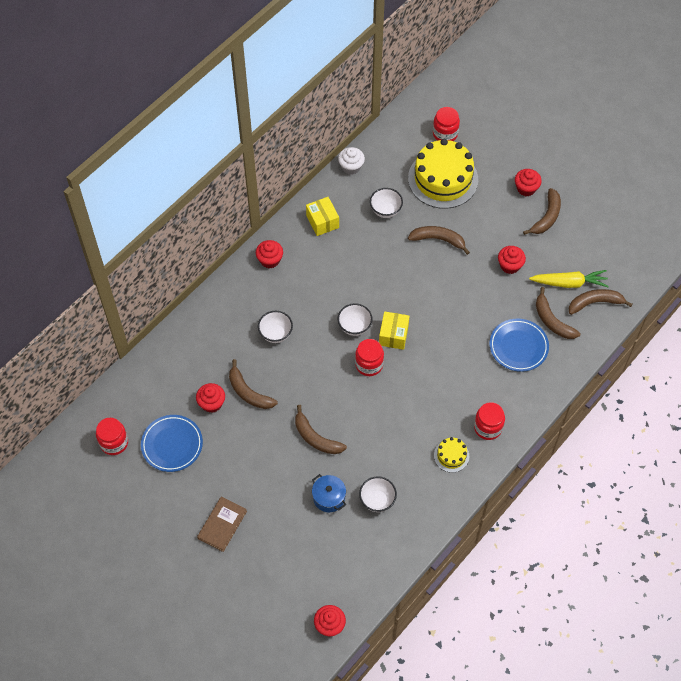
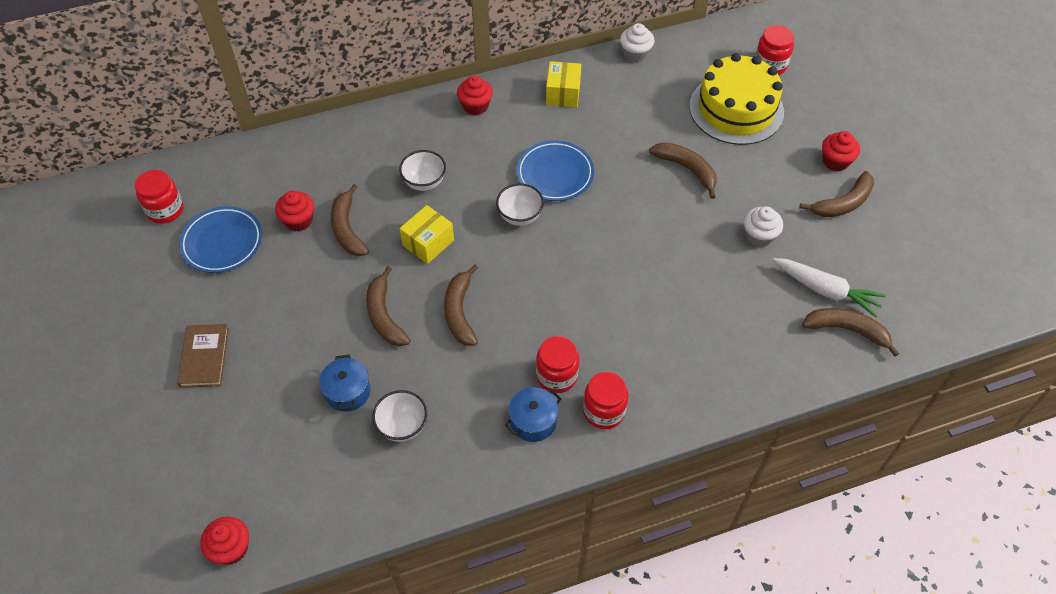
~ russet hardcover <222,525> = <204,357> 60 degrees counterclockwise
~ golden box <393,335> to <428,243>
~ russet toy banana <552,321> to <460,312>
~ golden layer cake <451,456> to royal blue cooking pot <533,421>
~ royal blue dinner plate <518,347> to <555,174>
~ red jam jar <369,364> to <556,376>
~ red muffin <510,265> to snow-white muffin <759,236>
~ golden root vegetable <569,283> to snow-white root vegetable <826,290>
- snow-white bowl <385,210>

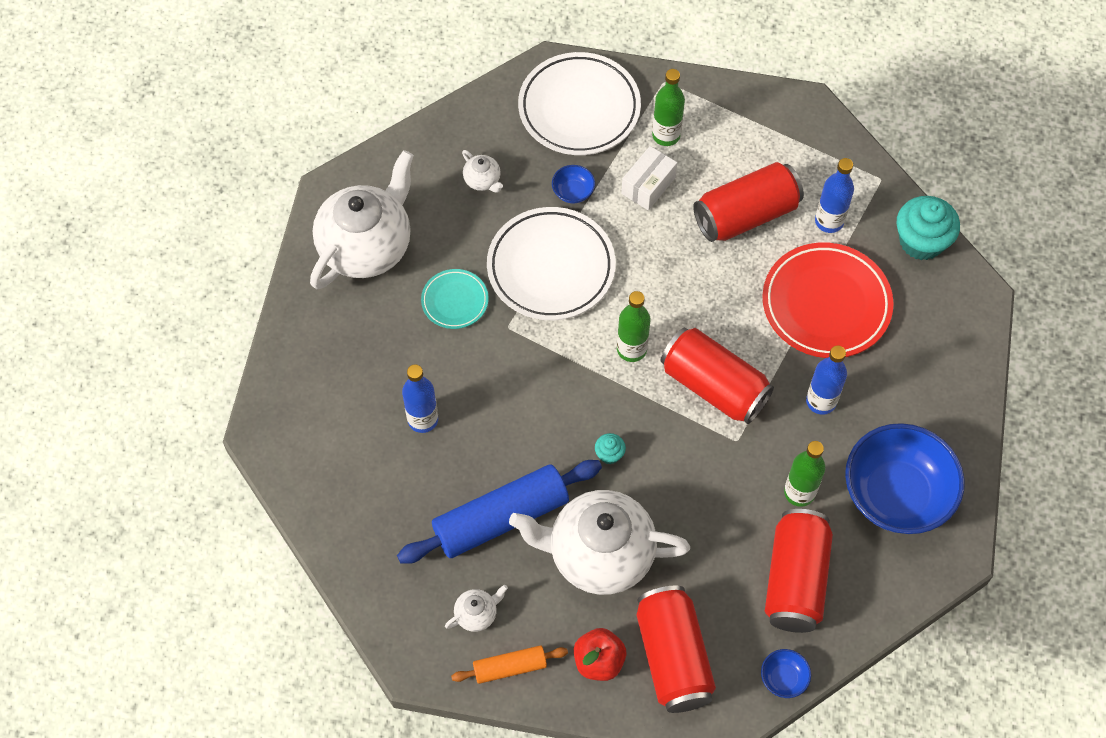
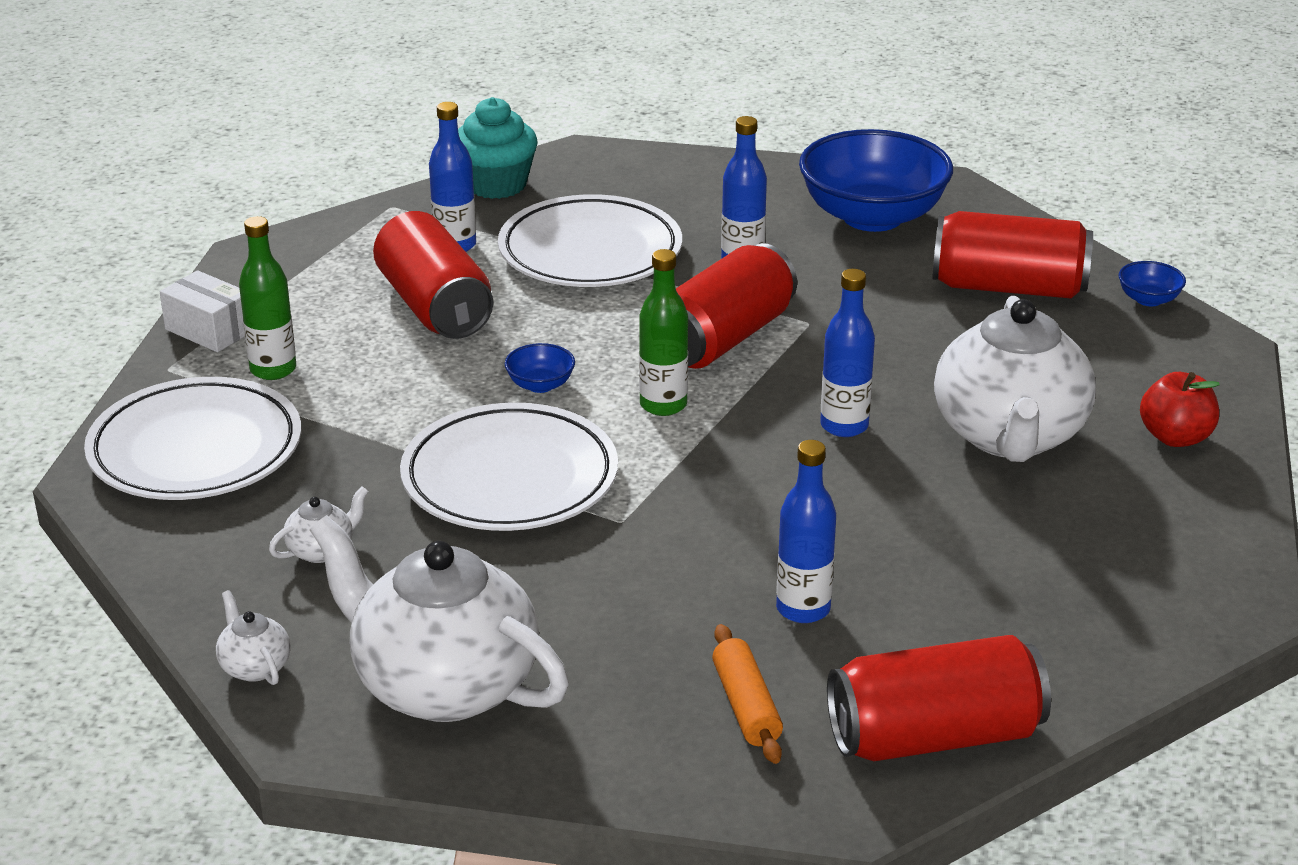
~ snow-white box <648,185> to <210,330>
~ snow-white teapot <477,614> to <254,667>
~ red dinner plate <826,304> to snow-white dinner plate <590,252>
~ royal blue bowl <573,192> to <540,385>
~ bright orange rolling pin <510,667> to <746,706>
~ aqua muffin <609,454> to royal blue bottle <844,426>
~ red can <673,657> to <934,736>
- royal blue rolling pin <501,518>
- aqua dinner plate <455,301>
- emerald bottle <799,492>

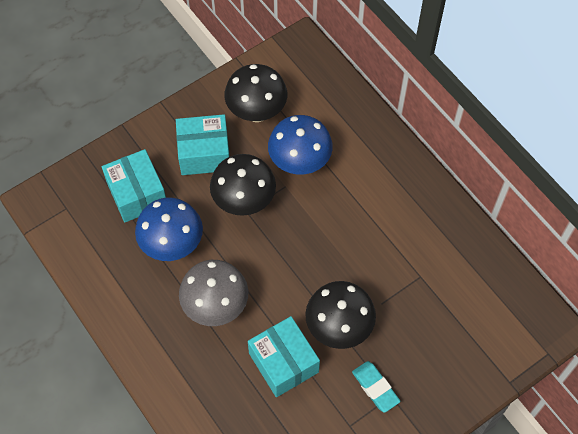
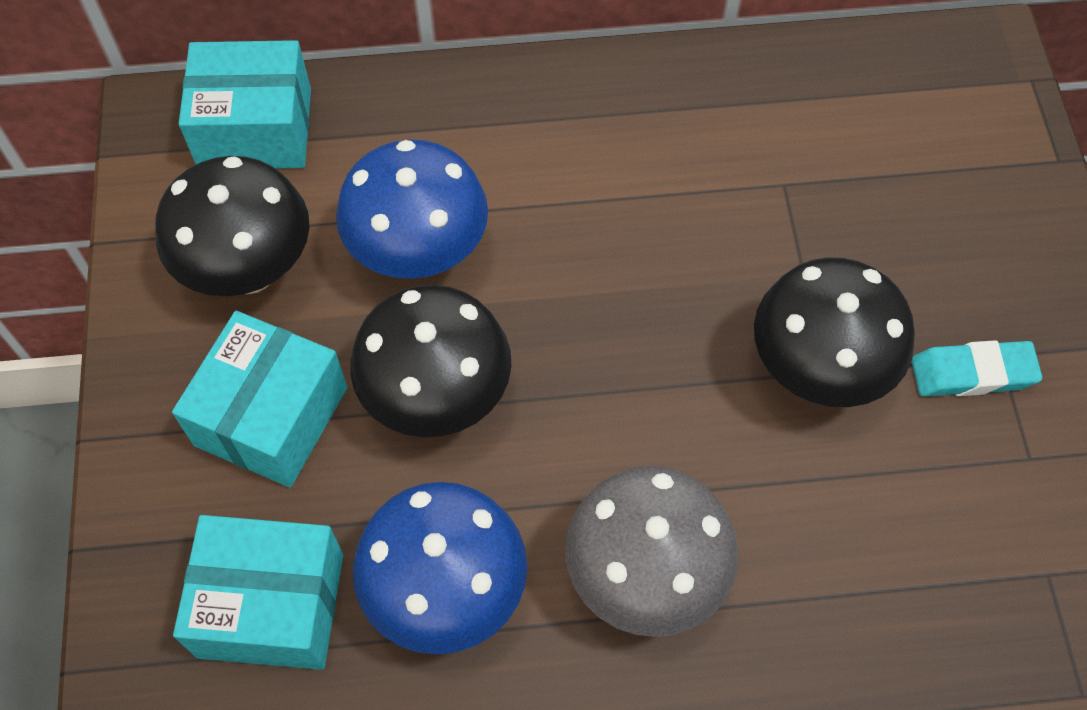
~ aqua box <283,362> to <255,128>

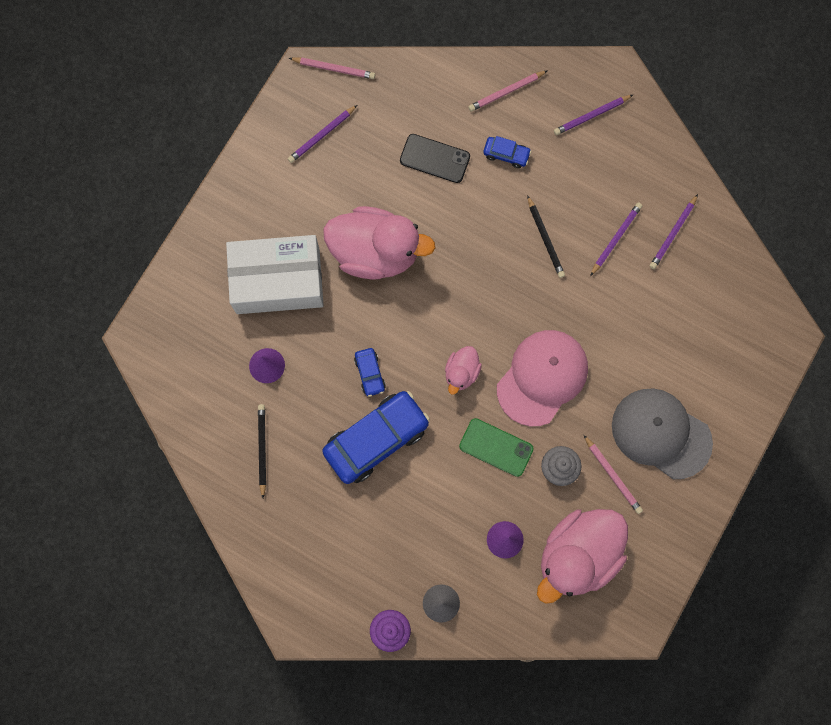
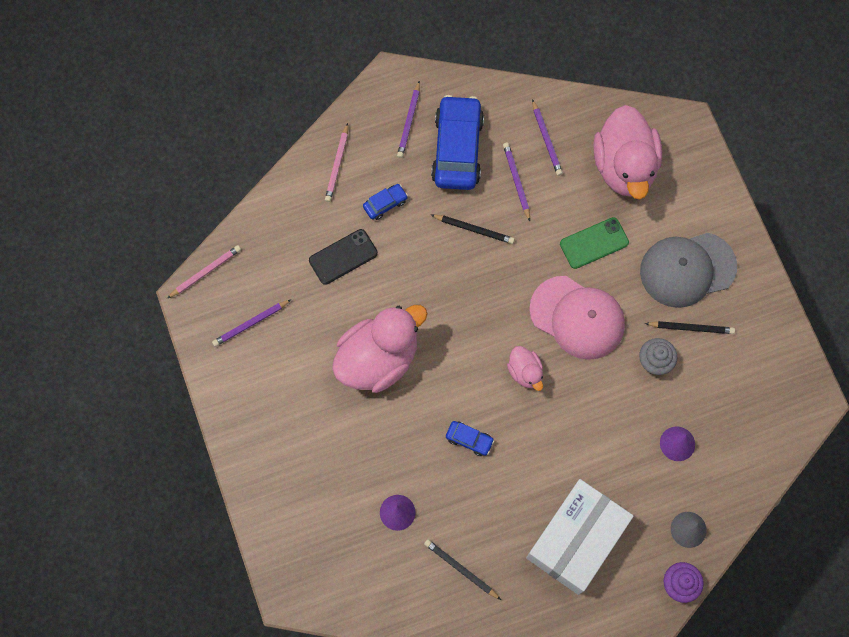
~ royal purple lead pencil <322,135> = <251,324> 60 degrees clockwise
~ royal blue automobile <376,439> to <457,149>
~ snow-white box <278,281> to <576,539>
~ rosy baseball cap <542,377> = <577,317> 135 degrees clockwise
~ emerald smartphone <496,447> to <594,243>
~ rosy rubber duck <578,555> to <624,166>
~ rosy lead pencil <613,475> to jet-black lead pencil <691,328>

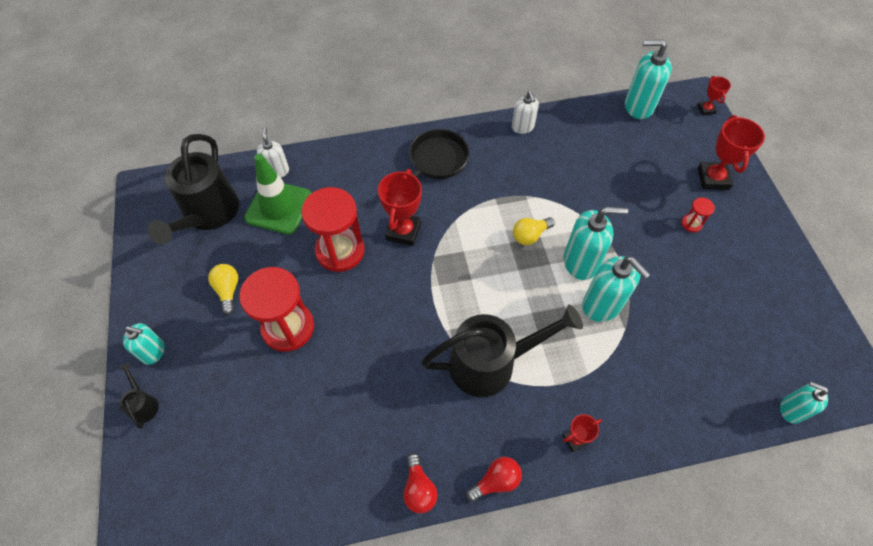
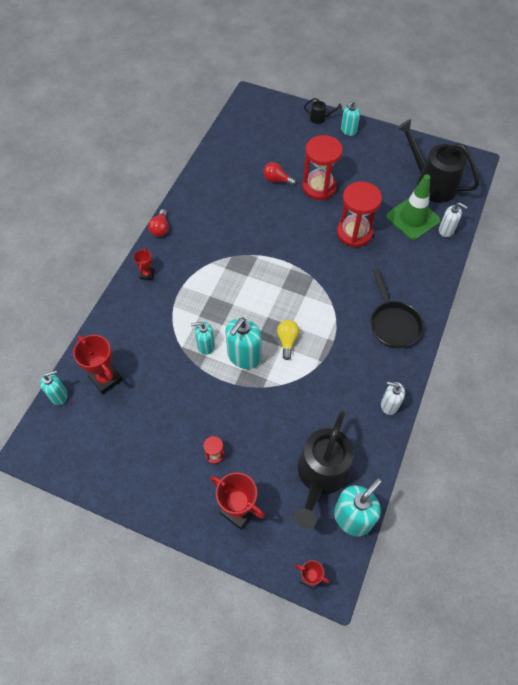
~ red prize cup <403,231> to <106,379>
~ aqua soap dispenser <602,305> = <205,346> x0.61
~ red lightbulb <419,489> to <277,180>
~ jet-black watering pot <492,363> to <320,477>
- golden lightbulb <228,290>

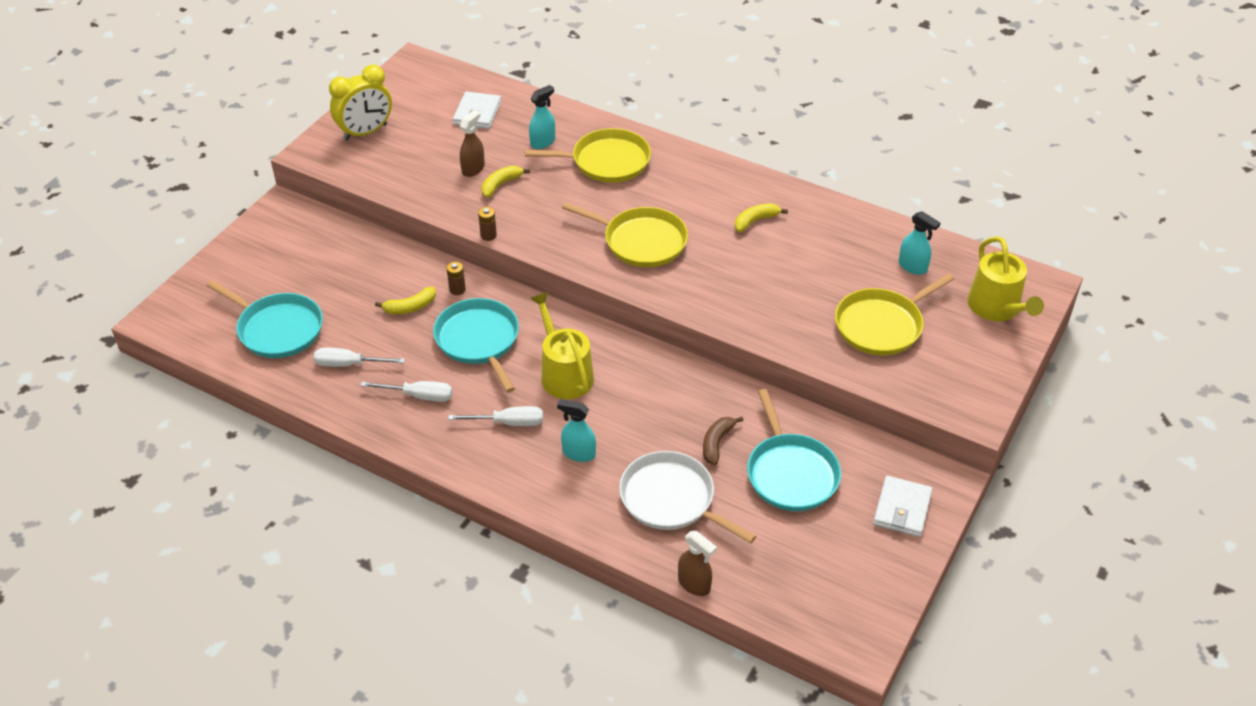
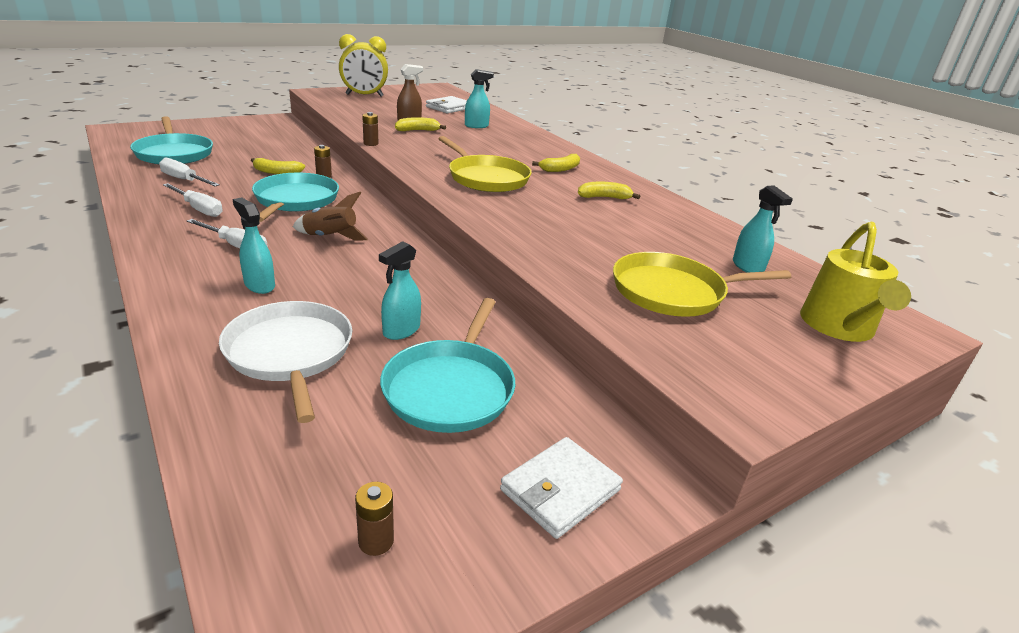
~ golden watering pot <564,374> to russet rocket <330,237>
+ russet power cell <376,541>
~ russet toy banana <717,443> to aqua spray bottle <401,330>
+ golden toy banana <560,169>
- golden frying pan <606,161>
- russet spray bottle <694,584>

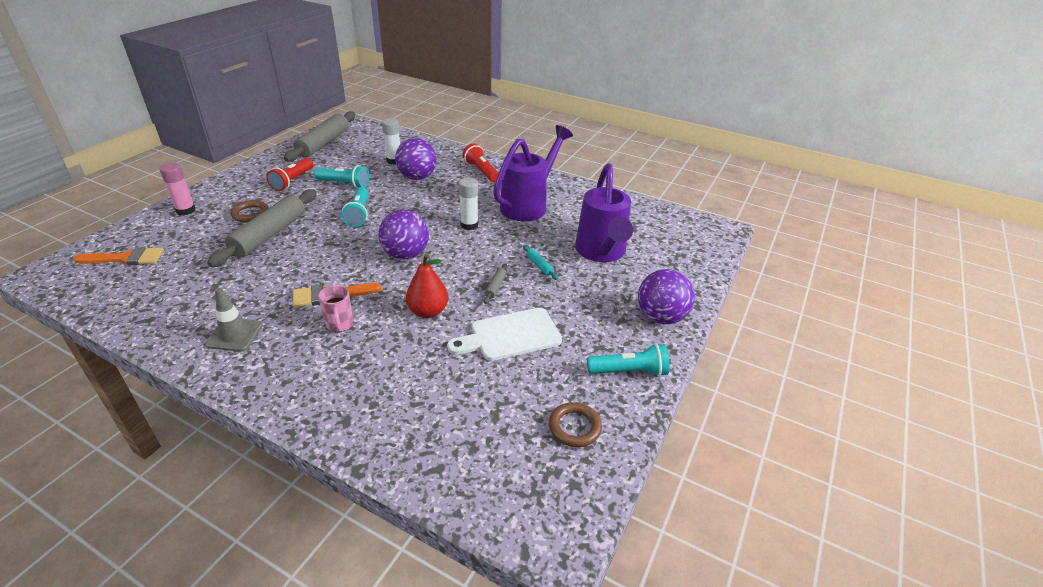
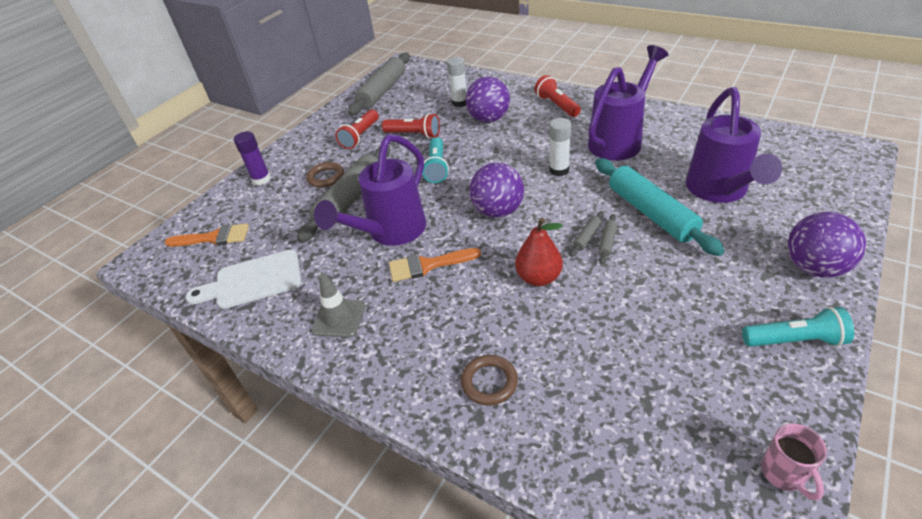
~ snow-white bread board <510,335> to <253,281>
~ rosy glue <186,210> to royal purple glue <261,179>
+ royal purple watering pot <390,233>
~ aqua pocket torch <344,184> to red pocket torch <414,134>
~ russet ring <574,427> to <489,382>
+ gray rolling pin <587,237>
~ aqua rolling pin <539,266> = <651,213> x2.46
~ rosy coffee mug <339,325> to <783,474>

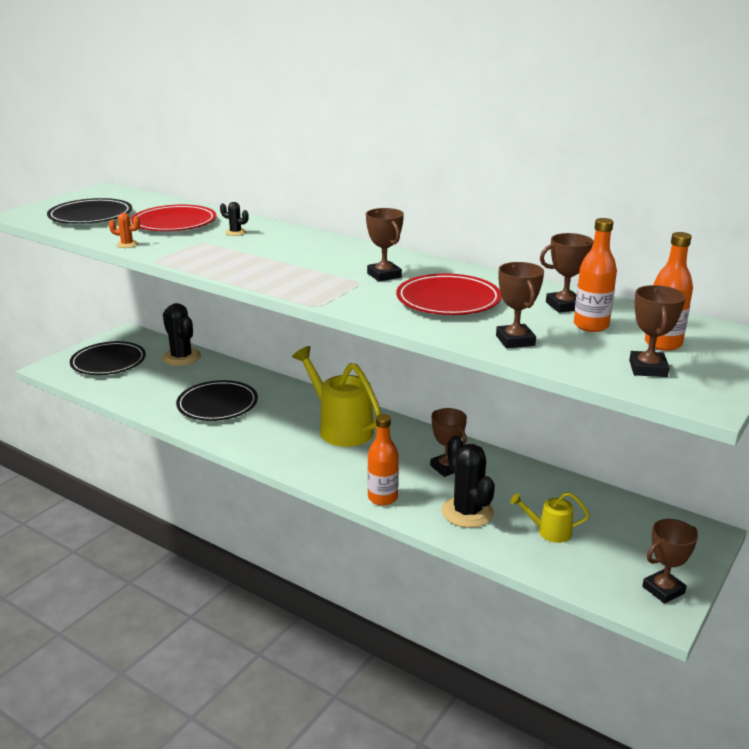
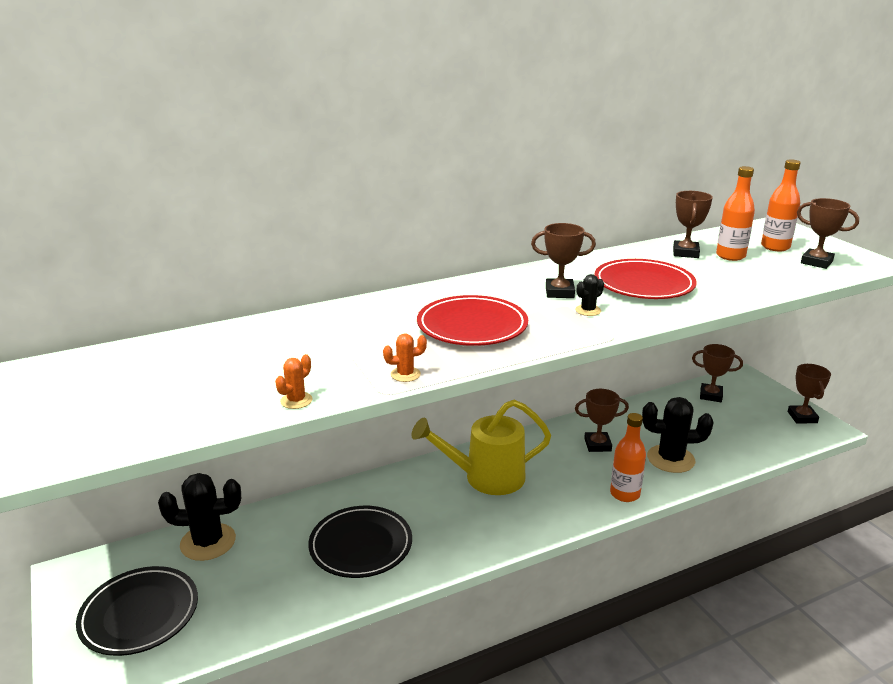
+ bright orange saguaro cactus <405,374>
~ red dinner plate <174,223> to <472,326>
~ jet-black saguaro cactus <235,232> to <588,310>
~ russet prize cup <515,340> to <710,395>
- jet-black dinner plate <91,216>
- golden watering pot <549,531>

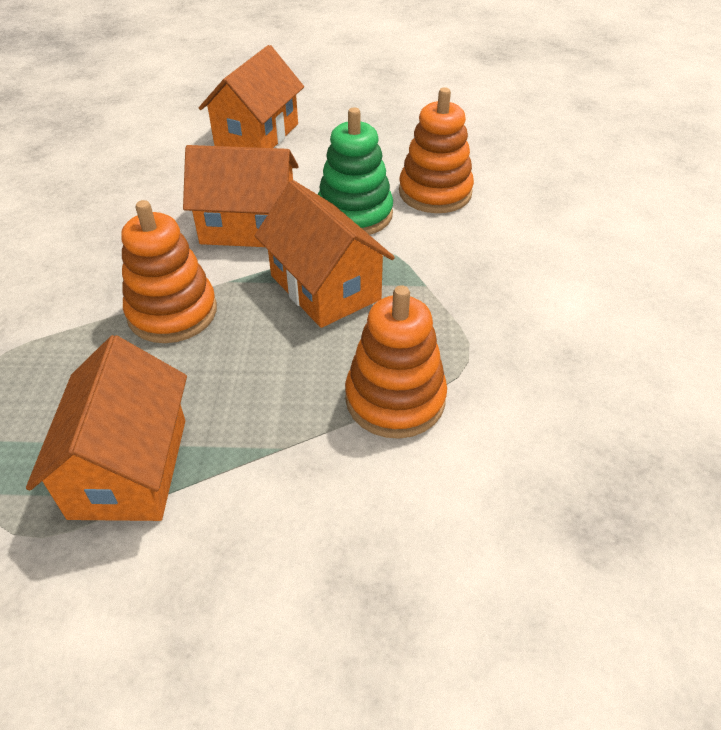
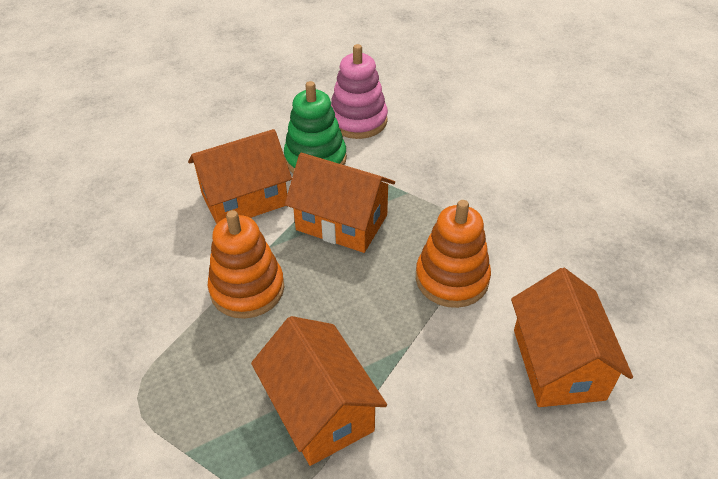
~ bright orange ring stacker <435,192> to rosy ring stacker <358,121>
~ bright orange toy house <257,135> to <558,364>

